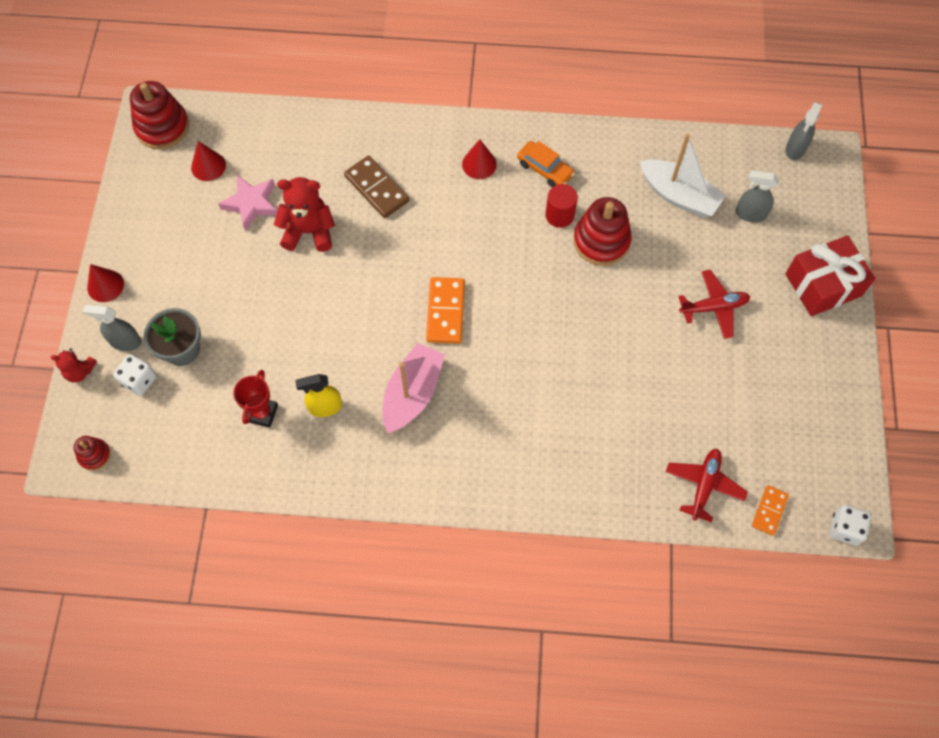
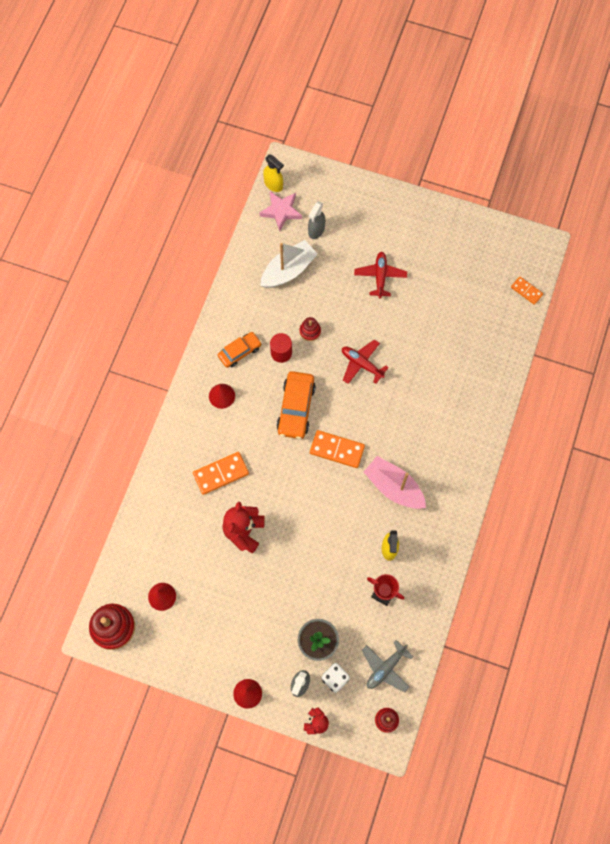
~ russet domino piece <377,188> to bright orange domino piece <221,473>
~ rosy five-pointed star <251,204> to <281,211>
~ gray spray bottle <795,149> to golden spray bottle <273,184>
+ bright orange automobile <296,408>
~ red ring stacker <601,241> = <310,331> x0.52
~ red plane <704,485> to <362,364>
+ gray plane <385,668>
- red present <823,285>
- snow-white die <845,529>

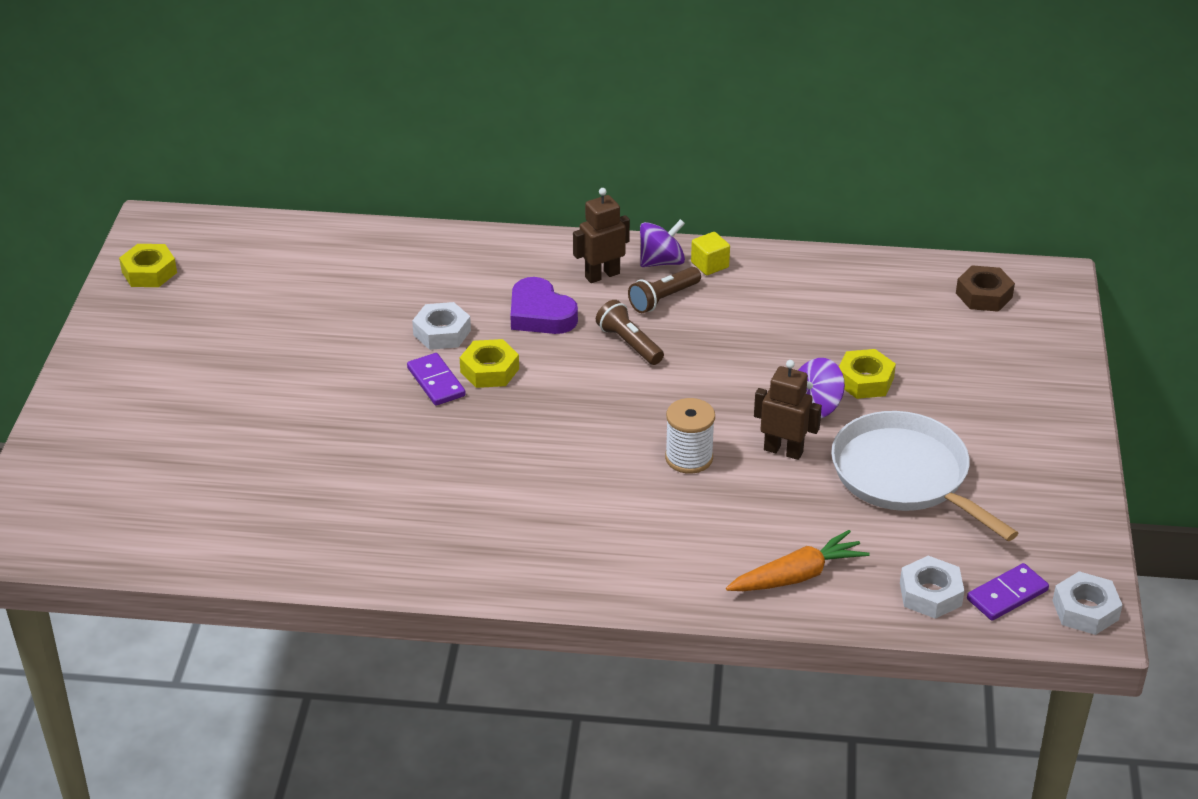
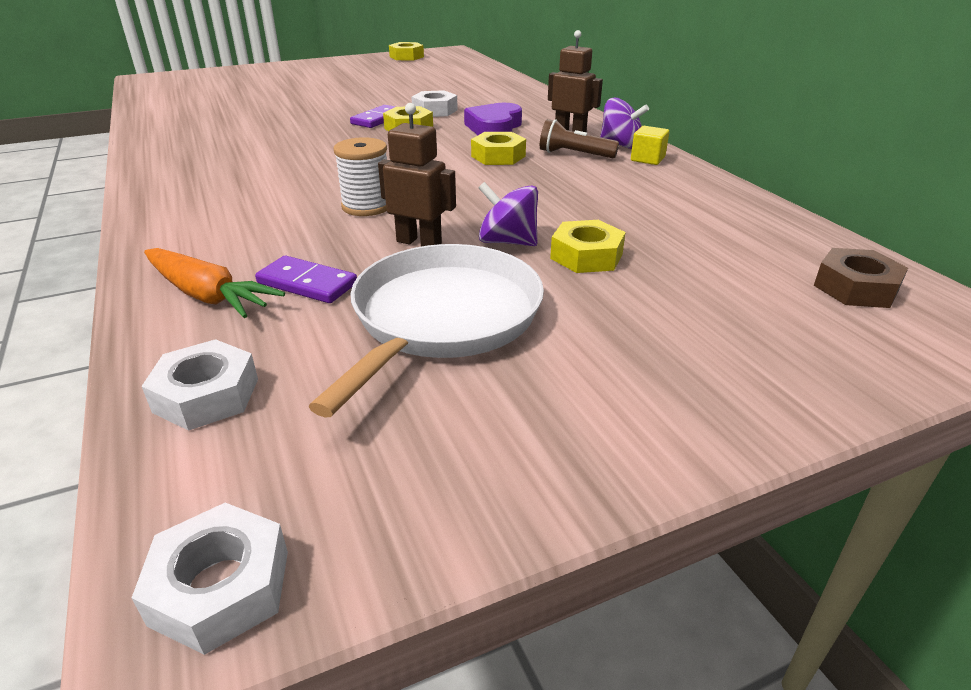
~ royal purple domino piece <1007,595> to <307,283>
~ russet robot <783,451> = <419,242> 60 degrees counterclockwise
~ russet pocket torch <629,344> to golden hexagon nut <498,156>

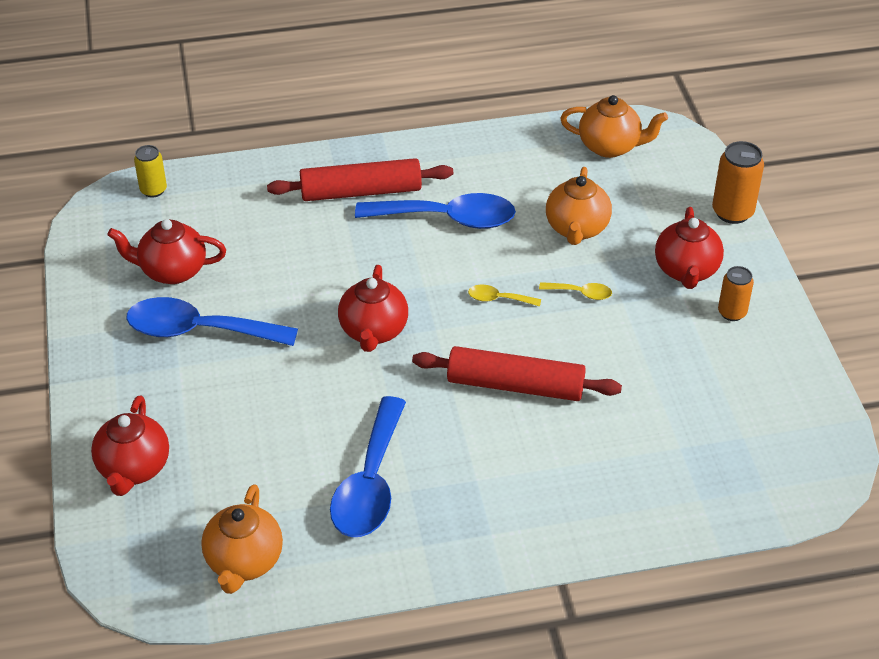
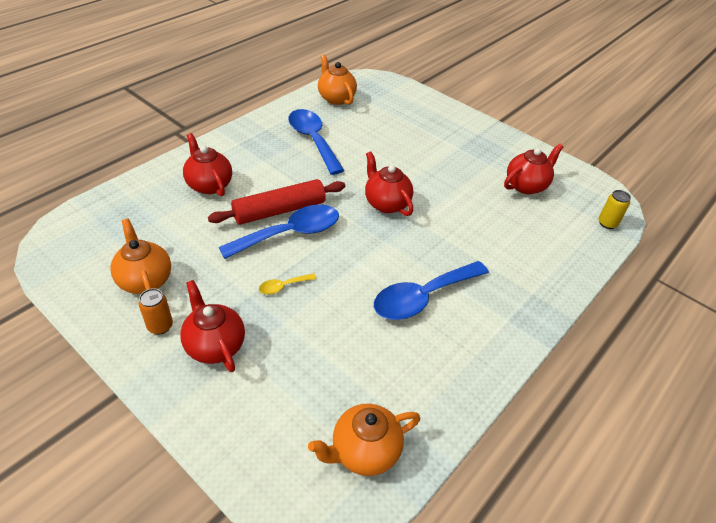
~ bright orange teapot <576,229> to <145,280>
~ red teapot <134,469> to <209,185>
~ royal blue spoon <199,331> to <290,233>
- red rolling pin <361,192>
- golden spoon <498,299>
- bright orange can <732,212>

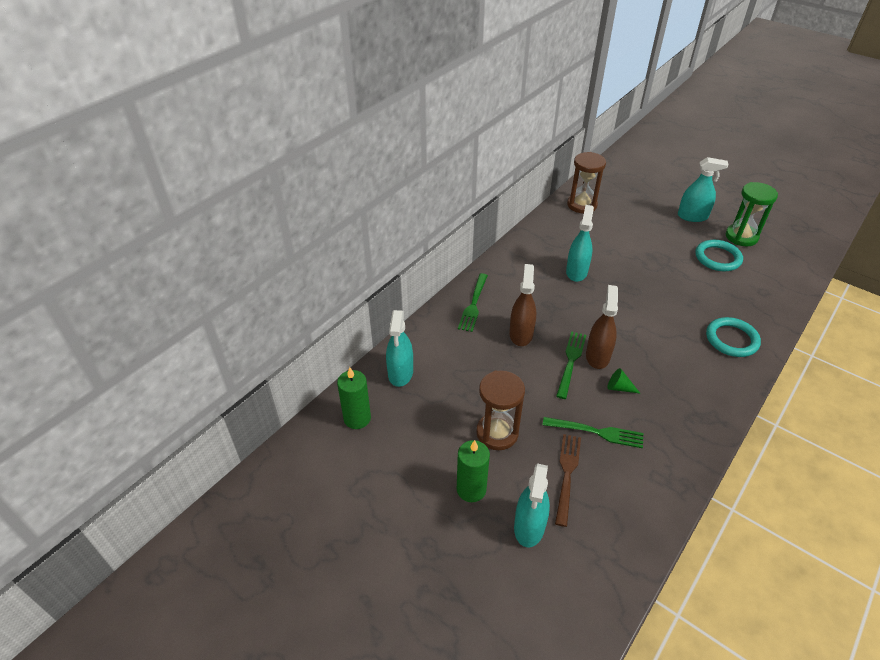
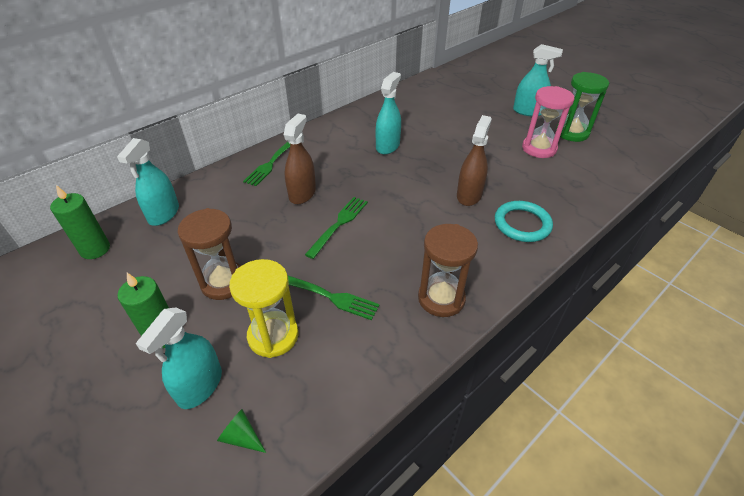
~ emerald solid cone <619,387> to <241,436>
~ russet table fork <567,475> to golden hourglass <273,336>
~ russet hourglass <582,205> to <441,298>
~ russet spray bottle <597,356> to <469,195>
~ aqua ring <717,258> to rosy hourglass <539,148>

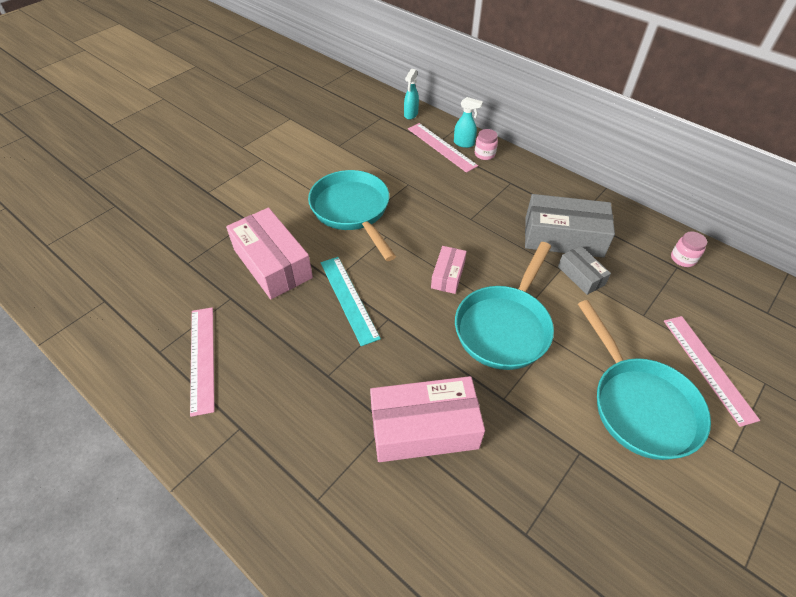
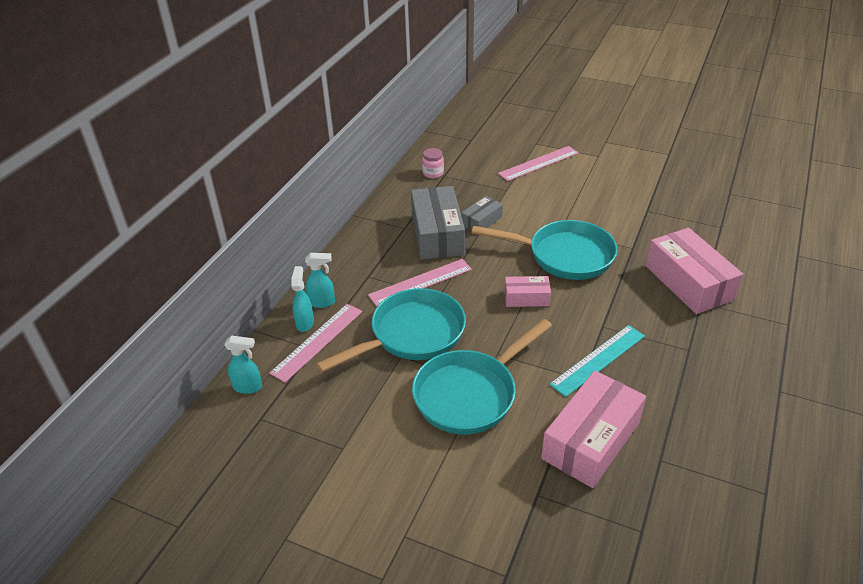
~ rosy jam jar <484,154> to aqua spray bottle <322,302>
~ aqua frying pan <640,405> to <412,334>
~ rosy measuring stick <202,358> to <420,282>

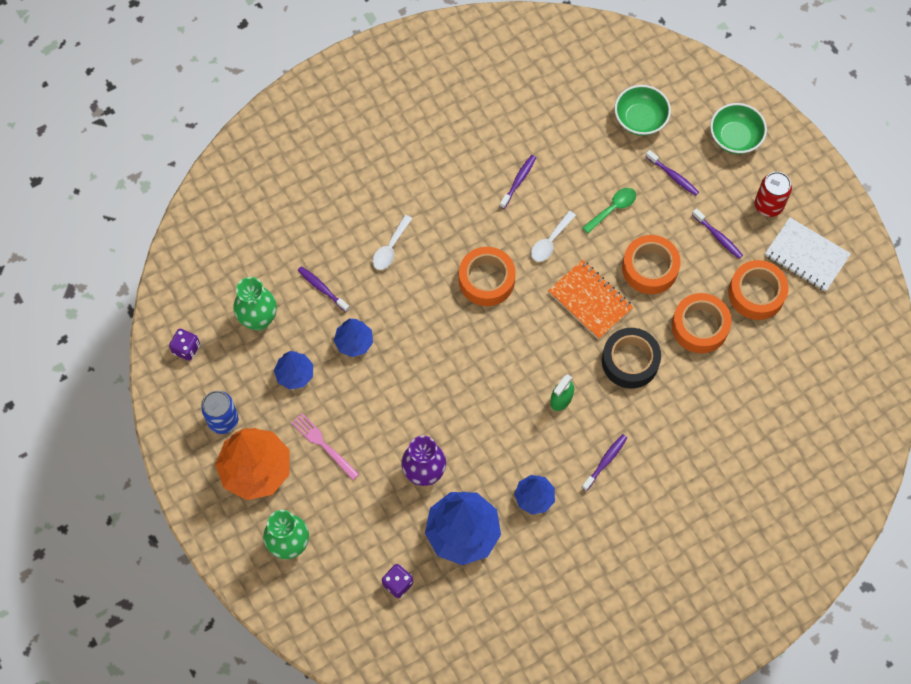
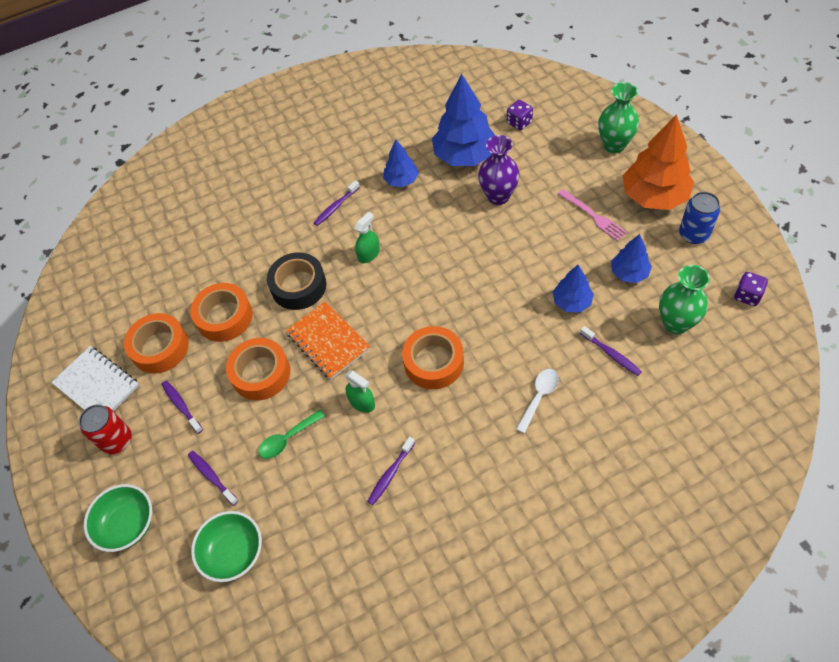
~ snow-white spoon <550,241> to emerald spray bottle <362,402>

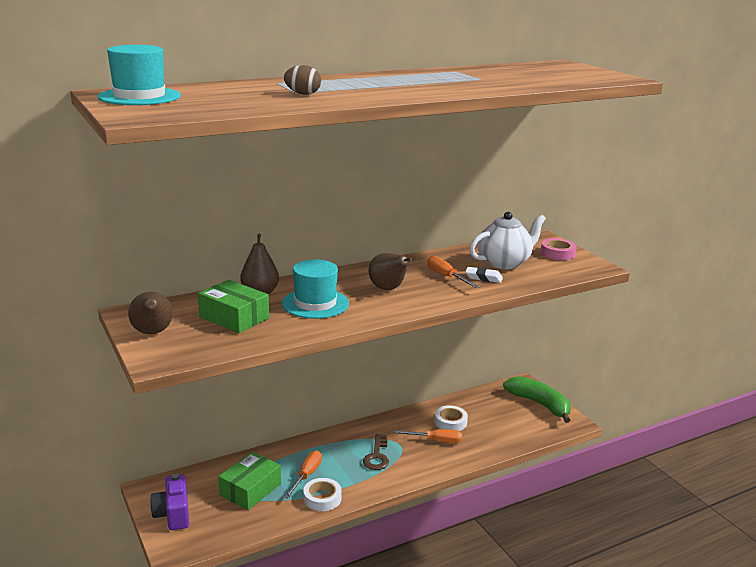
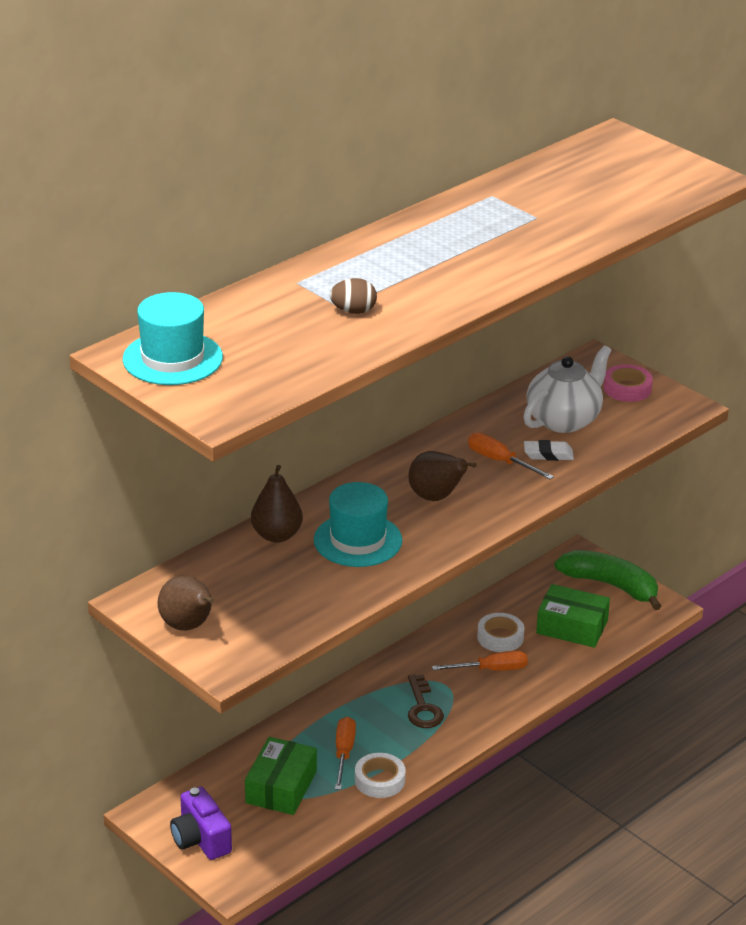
~ emerald box <234,317> to <572,627>

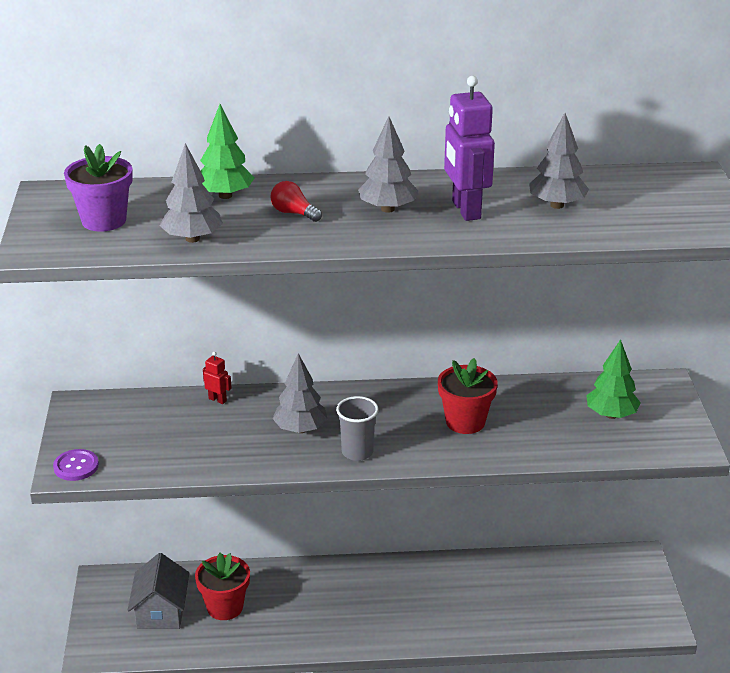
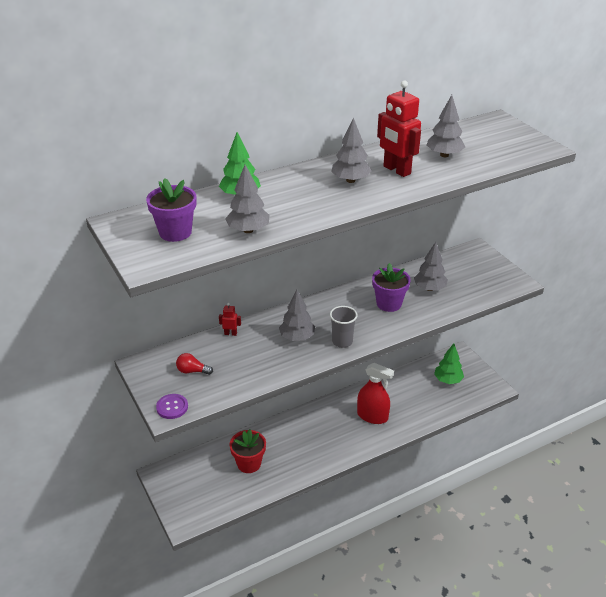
~ red lightbulb <293,213> to <192,371>
+ red spray bottle <372,416>
~ red potted plant <465,422> to royal purple potted plant <389,304>
~ royal purple robot <465,210> to red robot <396,170>
+ gray toy tree <429,288>
~ emerald toy tree <611,415> to <448,380>
- gray toy house <161,611>

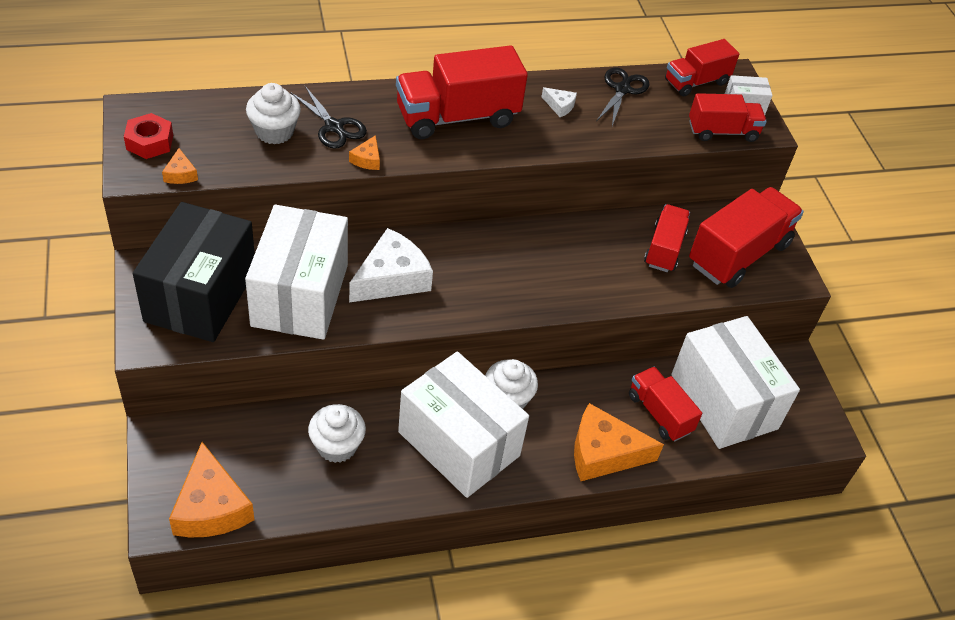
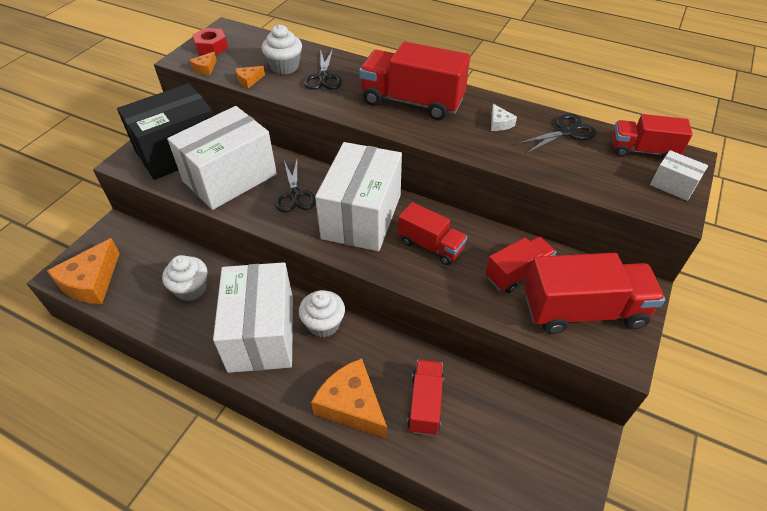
~ bright orange cheese <367,159> to <249,80>
~ snow-white cheese <392,278> to jet-black shears <294,195>
~ snow-white box <724,401> to <362,216>
~ red toy truck <722,131> to <430,245>

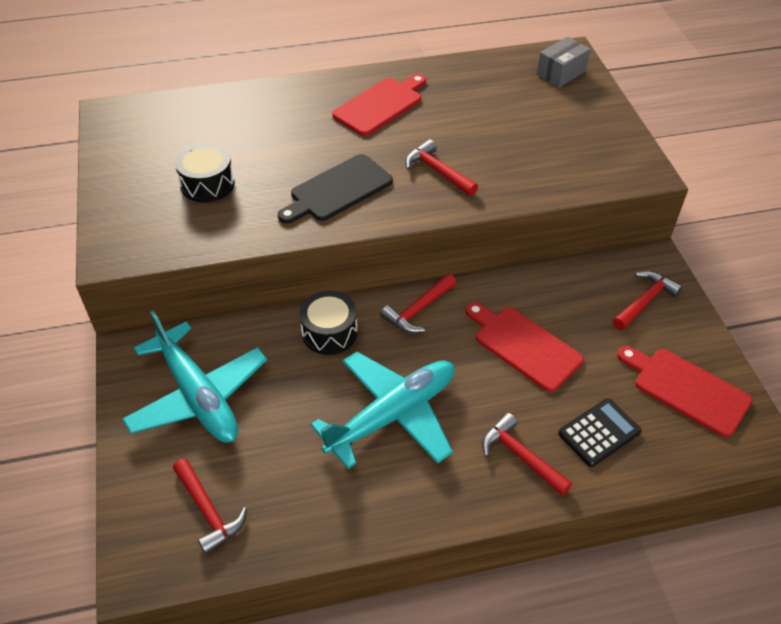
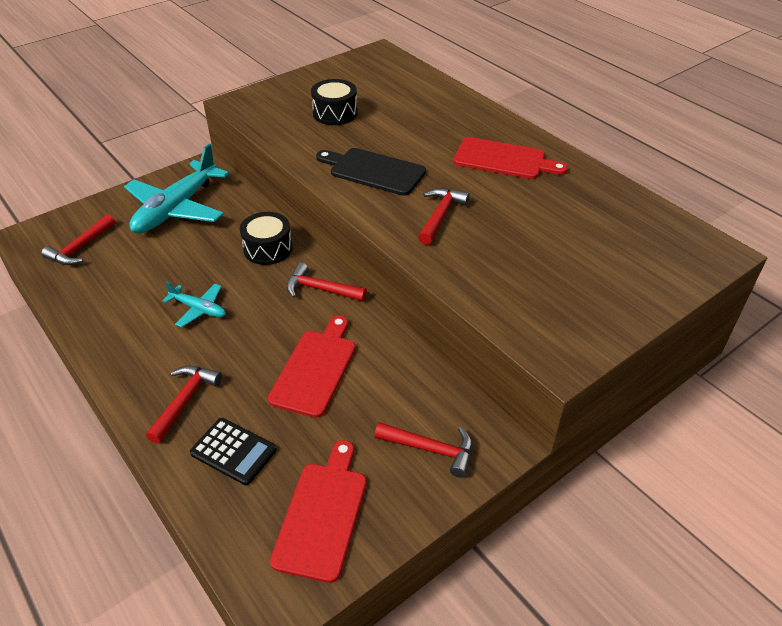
~ aqua plane <393,415> = <199,309> x0.49
- gray box <561,73>

